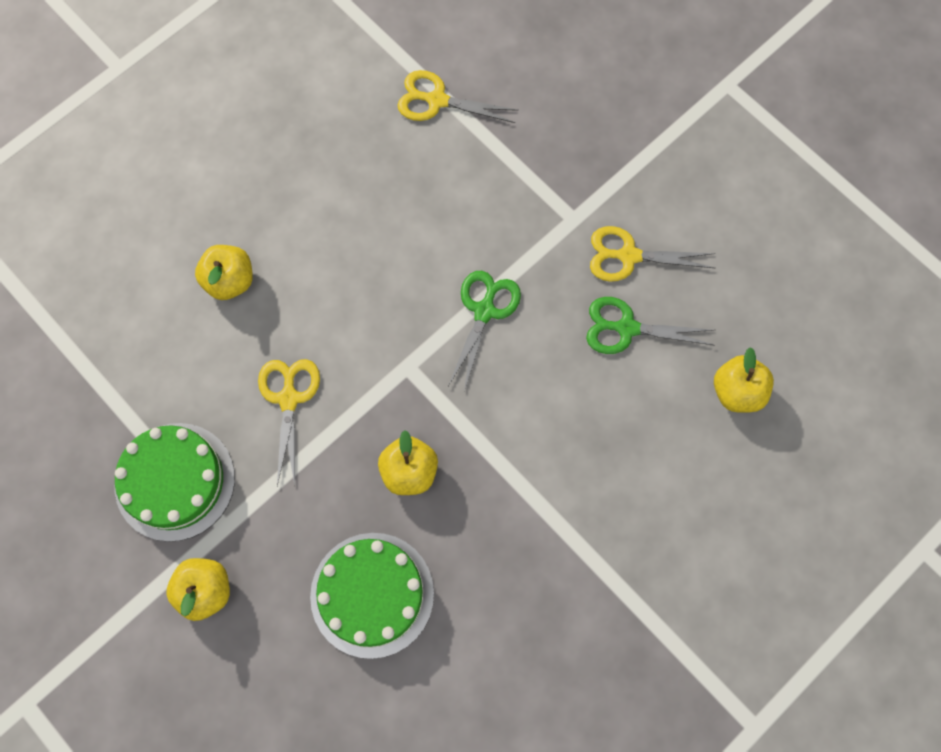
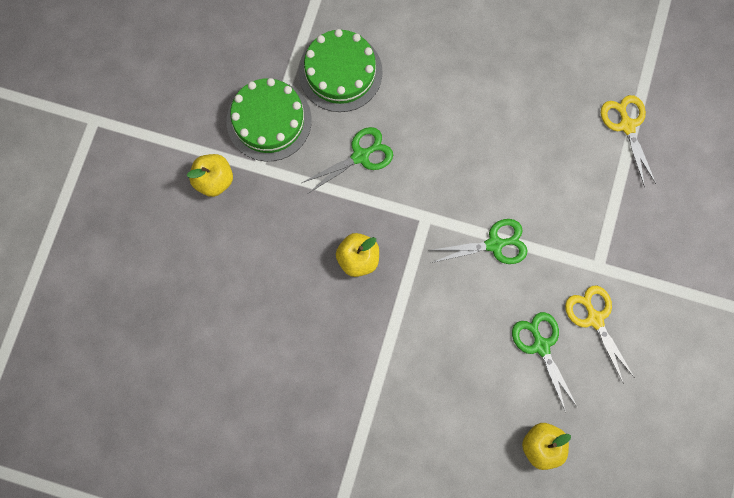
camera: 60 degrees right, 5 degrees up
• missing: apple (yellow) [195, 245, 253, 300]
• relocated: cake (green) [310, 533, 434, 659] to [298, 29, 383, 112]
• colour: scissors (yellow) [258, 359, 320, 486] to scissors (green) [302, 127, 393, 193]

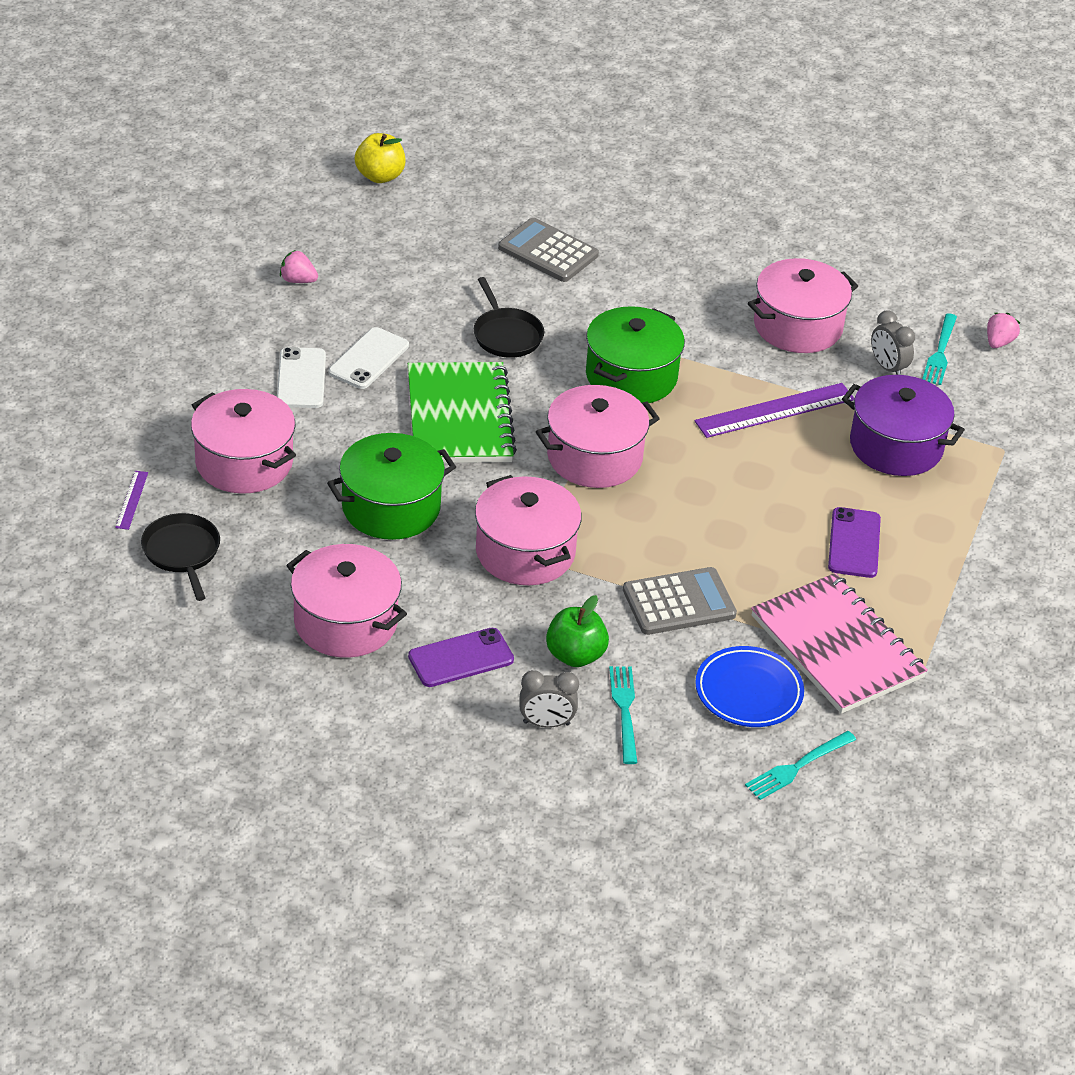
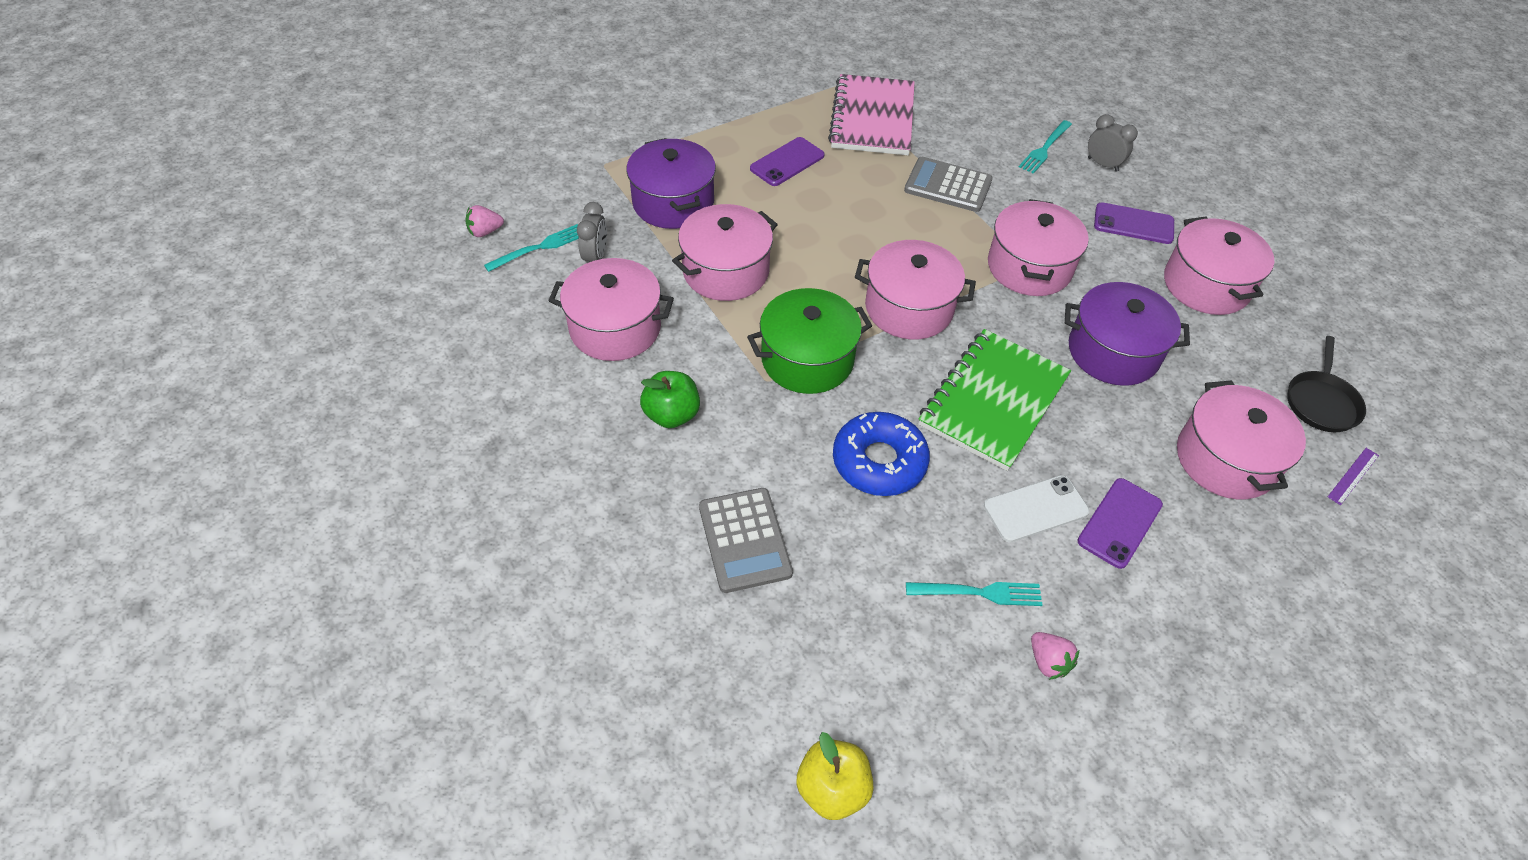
camera: 140 degrees left, 10 degrees up
• missing: plate (blue) [695, 646, 804, 727]
• relocated: apple (green) [546, 595, 609, 667] to [640, 371, 700, 428]
• relocated: fork (turquoise) [745, 731, 856, 800] to [906, 582, 1042, 606]
• exchanged: pan (black) [474, 277, 544, 358] to donut (blue) [833, 412, 930, 496]
• exchanged: ruler (purple) [695, 383, 855, 438] to pot (pink) [672, 204, 778, 301]
• colour: phone (white) [277, 347, 326, 408] to phone (purple) [1078, 478, 1163, 569]
• colour: pot (green) [327, 433, 456, 540] to pot (purple) [1065, 282, 1190, 386]

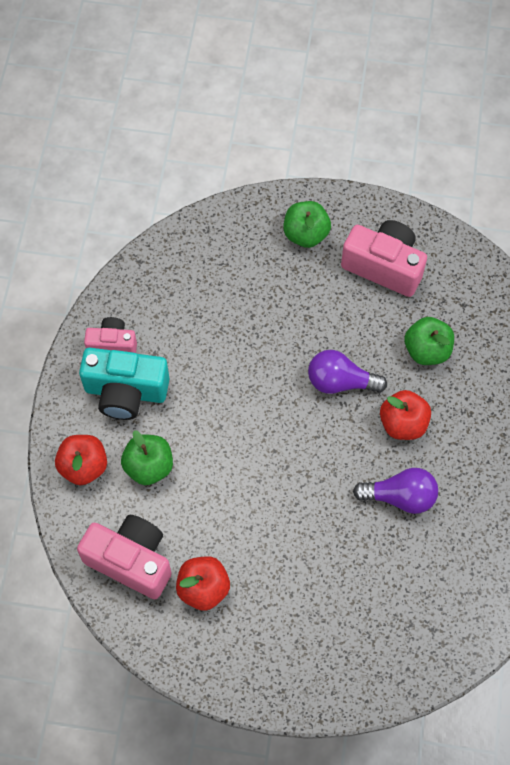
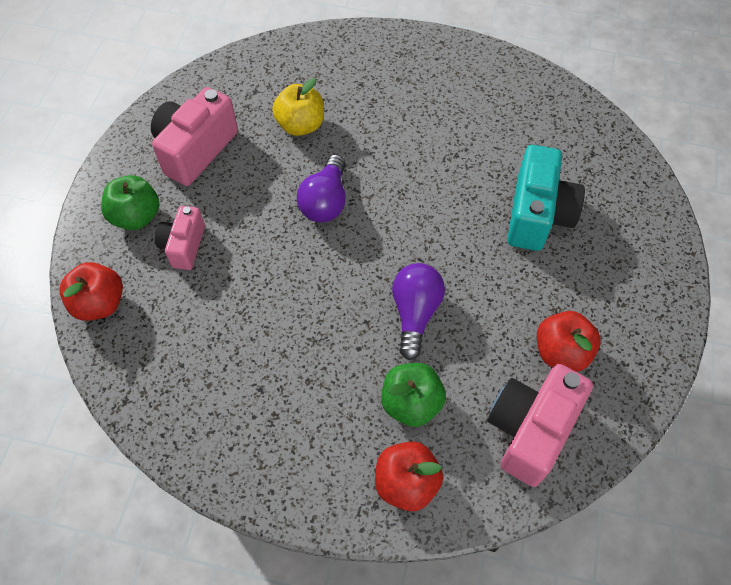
camera: 85 degrees left, 5 degrees down
• relocated: camera (turquoise) [79, 348, 169, 420] to [507, 145, 585, 251]
• relocated: camera (pink) [84, 317, 137, 353] to [155, 206, 205, 270]
• relocated: light bulb (purple) [353, 468, 438, 514] to [392, 263, 445, 360]
• relocated: apple (red) [380, 390, 431, 440] to [59, 262, 123, 321]
• colour: apple (green) [404, 317, 454, 365] to apple (yellow) [272, 78, 324, 136]

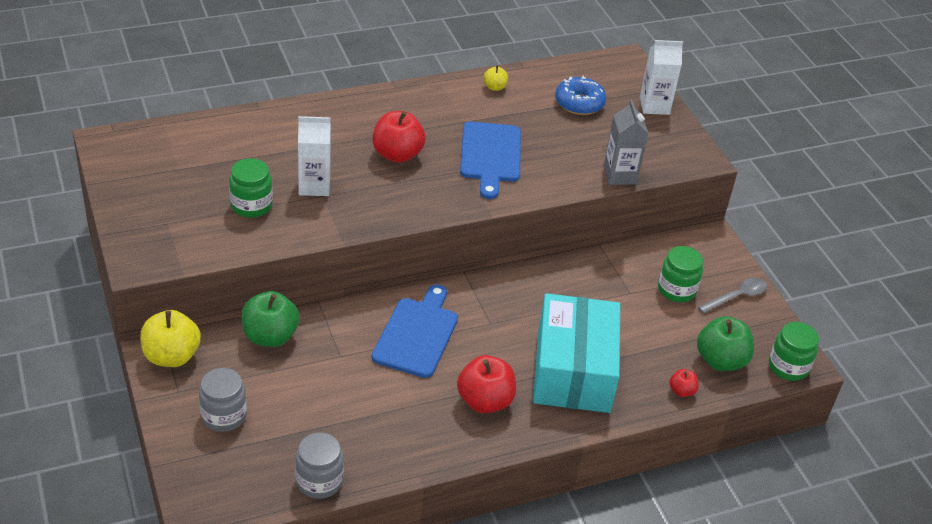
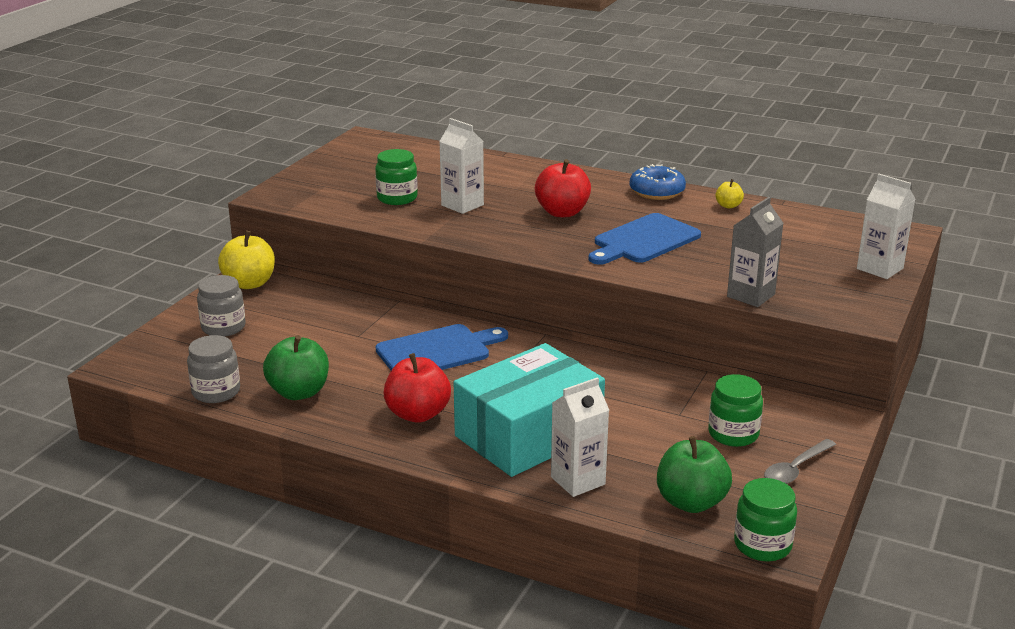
camera: 50 degrees right, 15 degrees down
• missing: apple (red) [670, 369, 699, 397]
• appeared: carton (white) [551, 377, 609, 497]
• relocated: apple (green) [241, 291, 300, 347] to [263, 335, 329, 400]
• relocated: donut (blue) [555, 76, 606, 115] to [630, 164, 686, 200]
• spun: spoon (grey) [698, 278, 767, 314] = [764, 439, 836, 484] 120 degrees clockwise

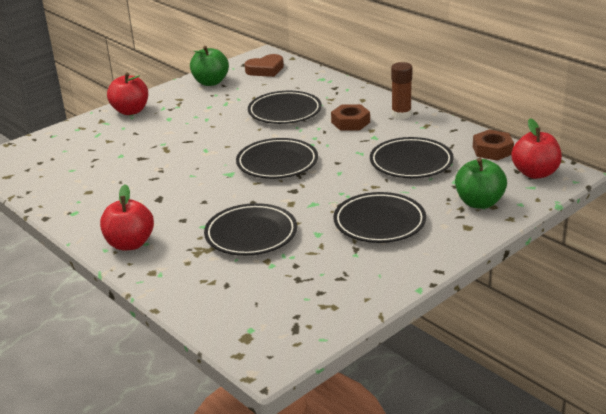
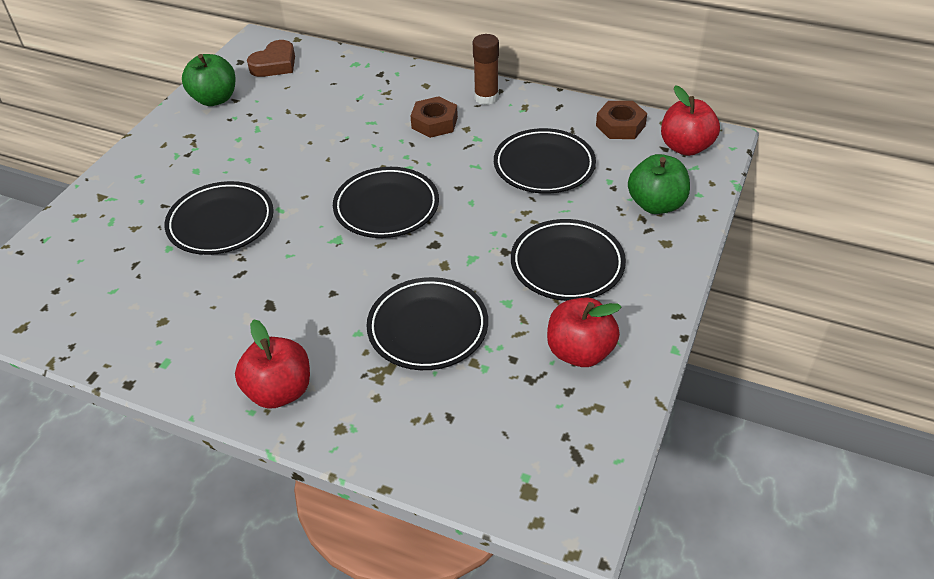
camera: 25 degrees left, 15 degrees up
• relocated: apple (red) [107, 73, 148, 115] to [547, 298, 621, 367]
• relocated: plate (black) [248, 91, 322, 124] to [164, 181, 274, 255]

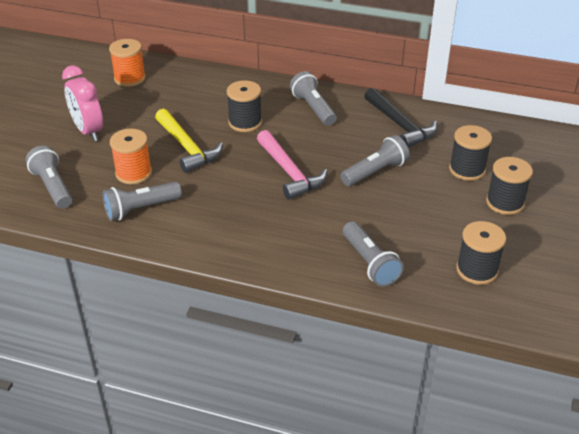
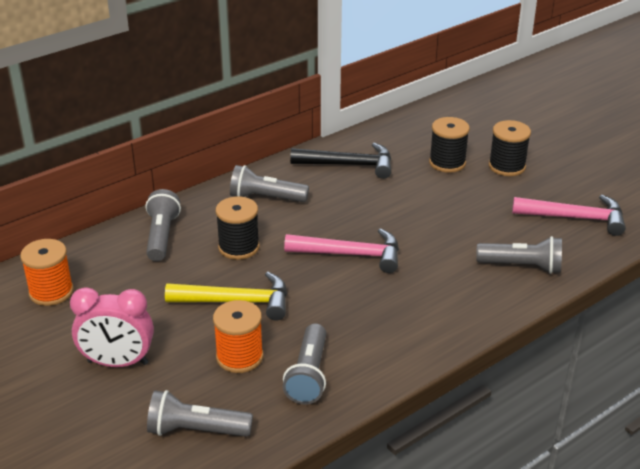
camera: 55 degrees left, 5 degrees down
• relocated: flashlight (grey) [340, 135, 410, 186] to [145, 189, 181, 261]
• exchanged: spool (black) [456, 221, 506, 285] to hammer (pink) [512, 195, 626, 236]

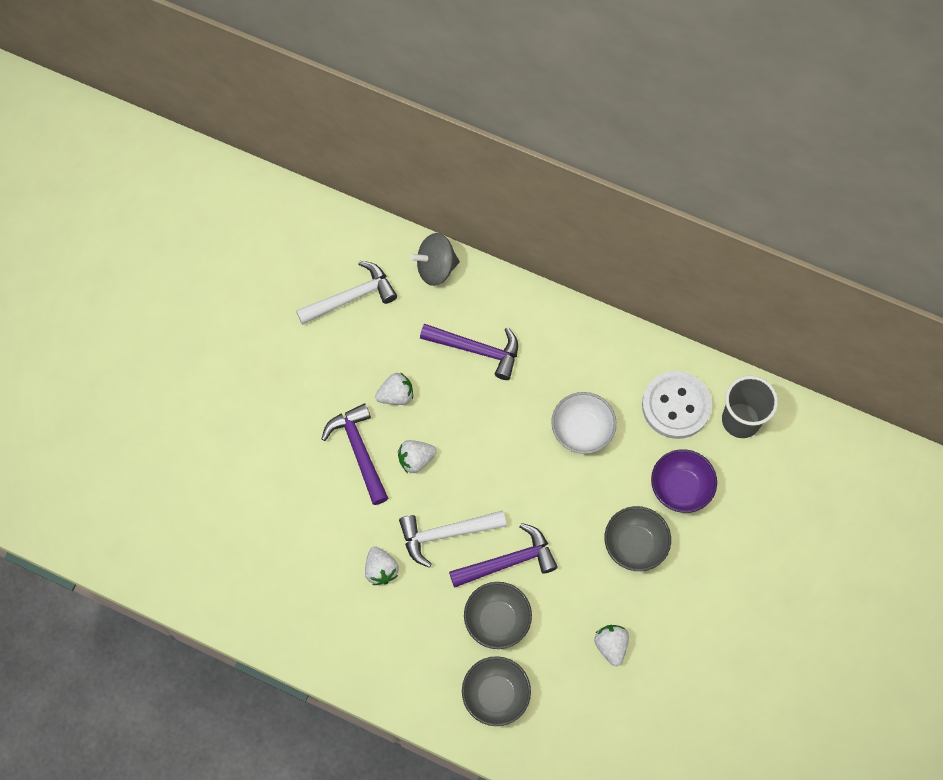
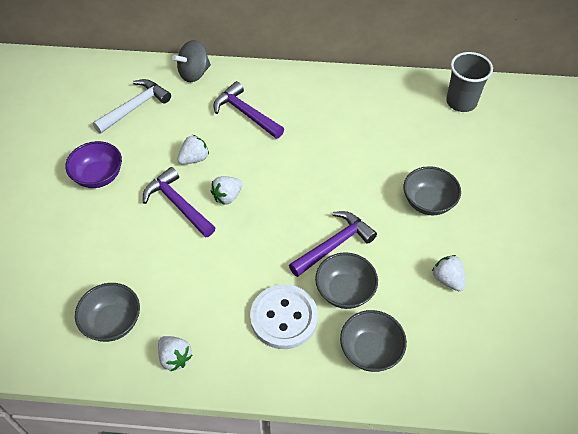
camera: 20 degrees left, 15 degrees down
• missing: hammer (white) [399, 511, 506, 568]
• missing: bowl (white) [551, 392, 617, 454]
• appeared: bowl (grey) [75, 283, 140, 342]
• relocated: strawberry (white) [365, 546, 399, 585] to [158, 336, 192, 372]
• relocated: button (white) [642, 371, 712, 439] to [250, 284, 318, 349]
• relocated: bowl (purple) [651, 449, 717, 513] to [65, 141, 122, 188]
• spun: hammer (purple) [420, 324, 518, 380] = [213, 81, 284, 139] 135 degrees counterclockwise

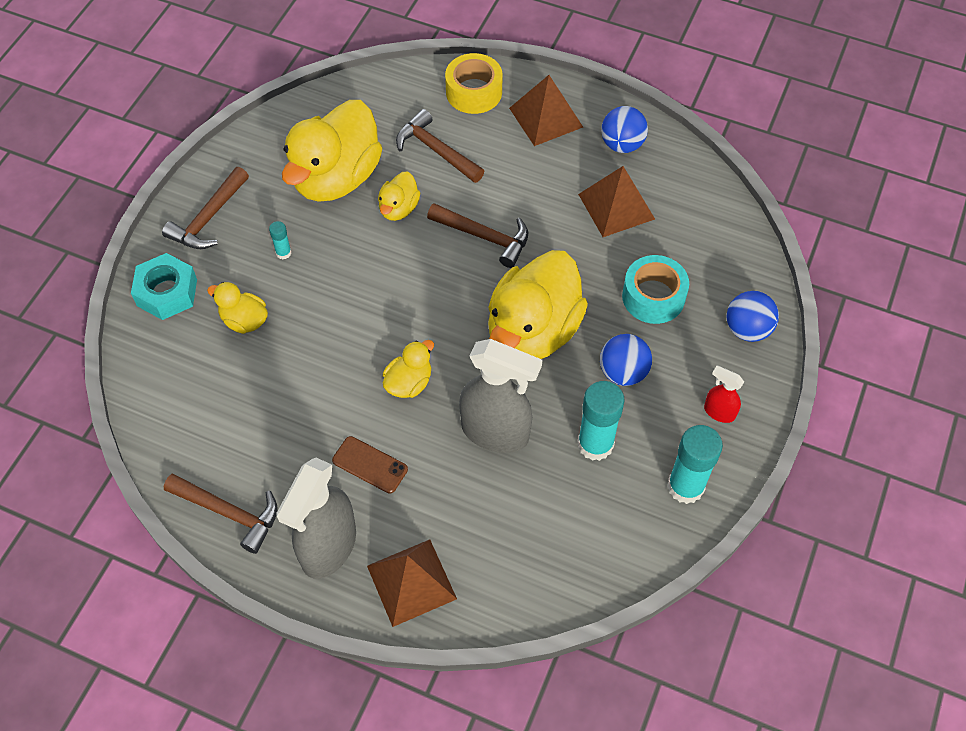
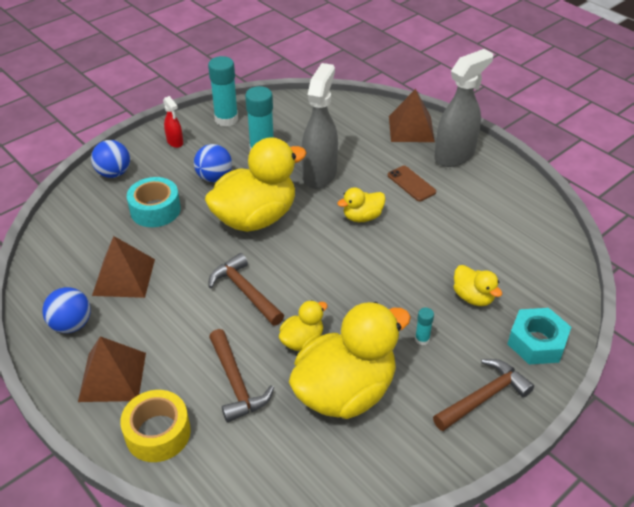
camera: 155 degrees left, 15 degrees down
• missing: hammer (brown) [164, 474, 278, 554]
• spun: spray bottle (grey) [459, 339, 542, 453] = [302, 63, 338, 189] 60 degrees clockwise

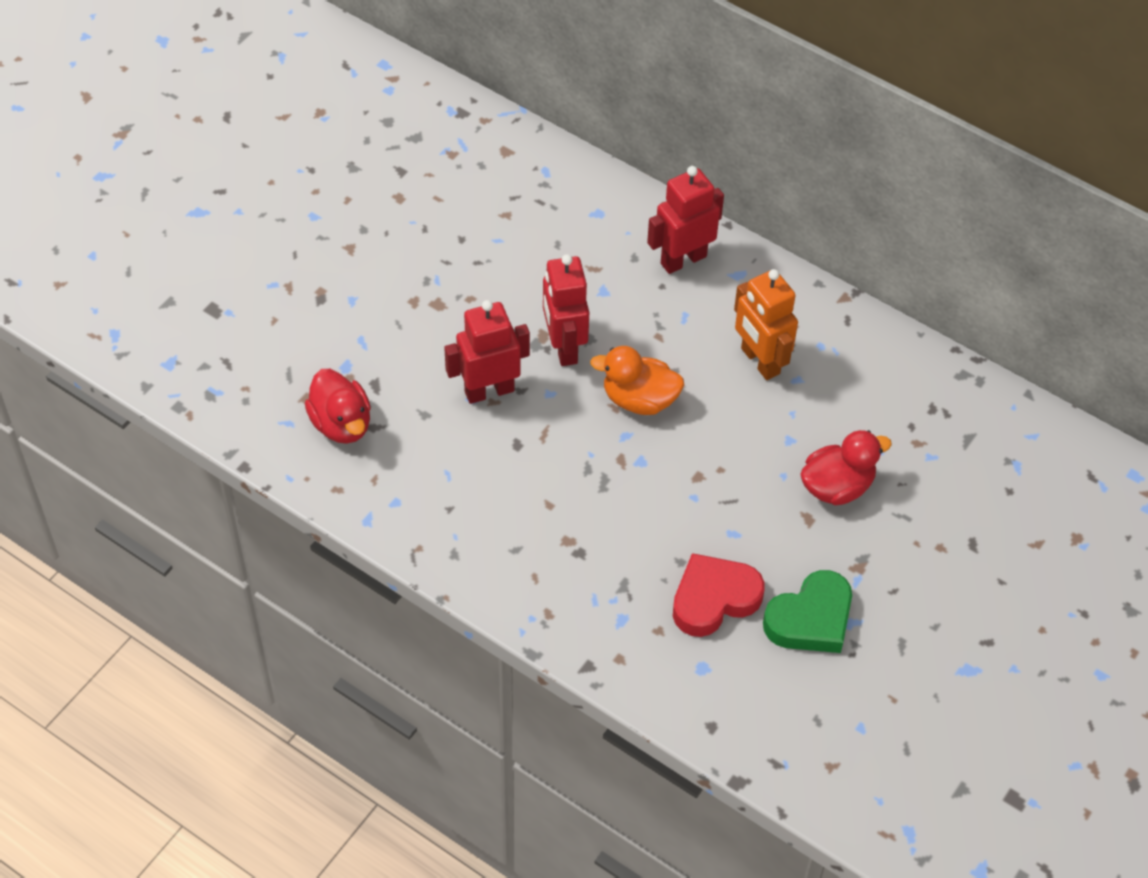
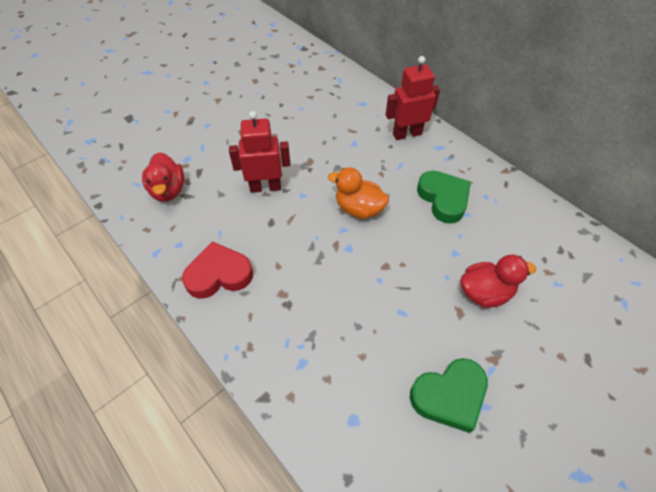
camera: 15 degrees right, 0 degrees up
• missing: robot (red) [543, 254, 589, 366]
• relocated: heart (red) [673, 553, 765, 637] to [182, 241, 253, 299]
• exchanged: robot (orange) [734, 269, 798, 380] to heart (green) [417, 171, 471, 224]

